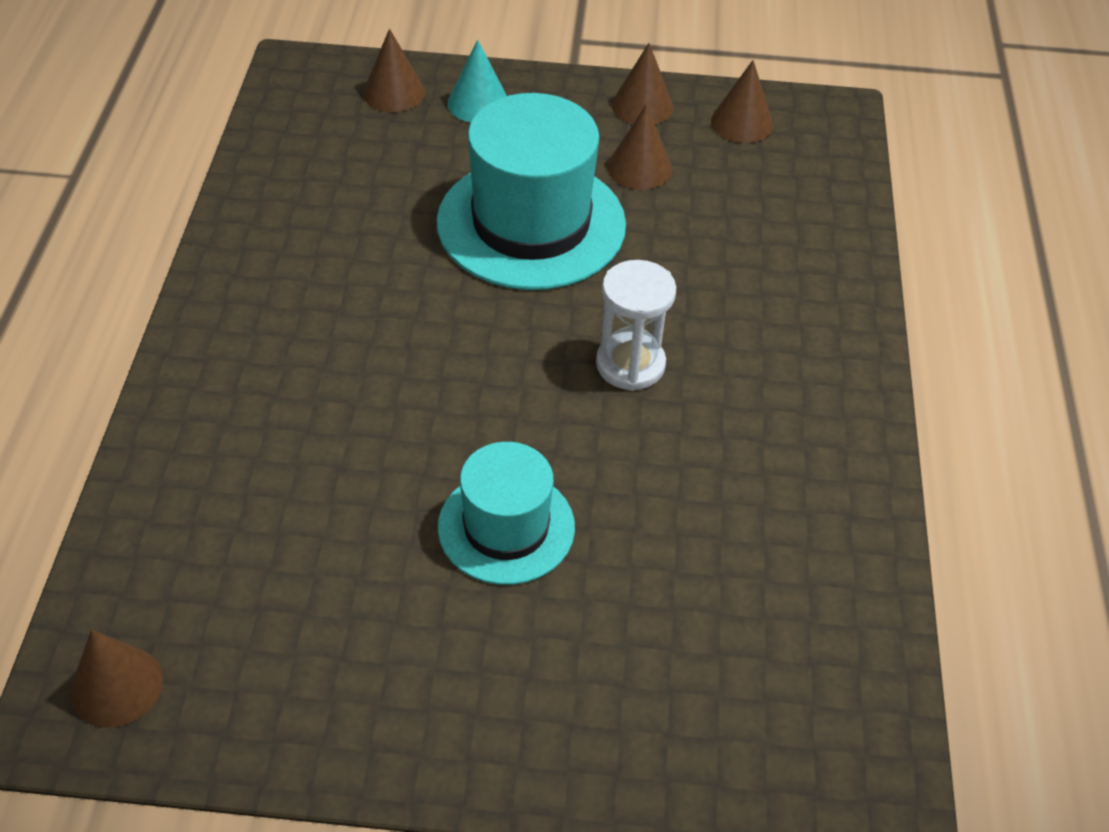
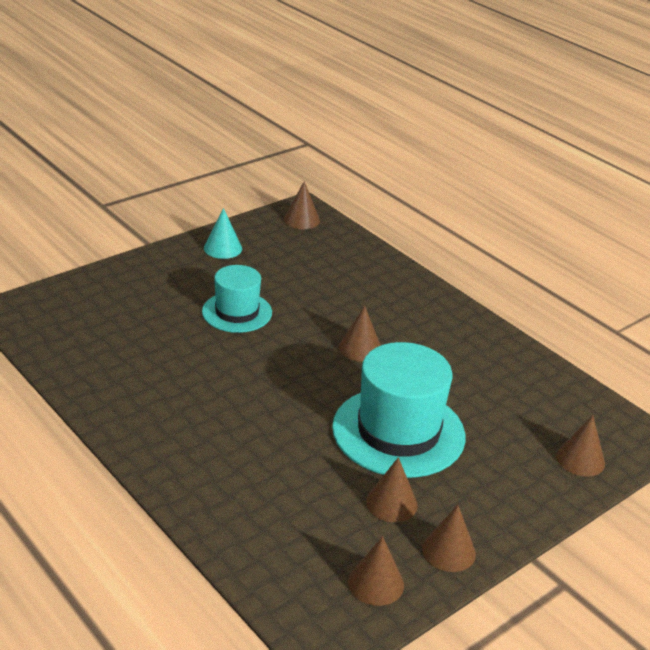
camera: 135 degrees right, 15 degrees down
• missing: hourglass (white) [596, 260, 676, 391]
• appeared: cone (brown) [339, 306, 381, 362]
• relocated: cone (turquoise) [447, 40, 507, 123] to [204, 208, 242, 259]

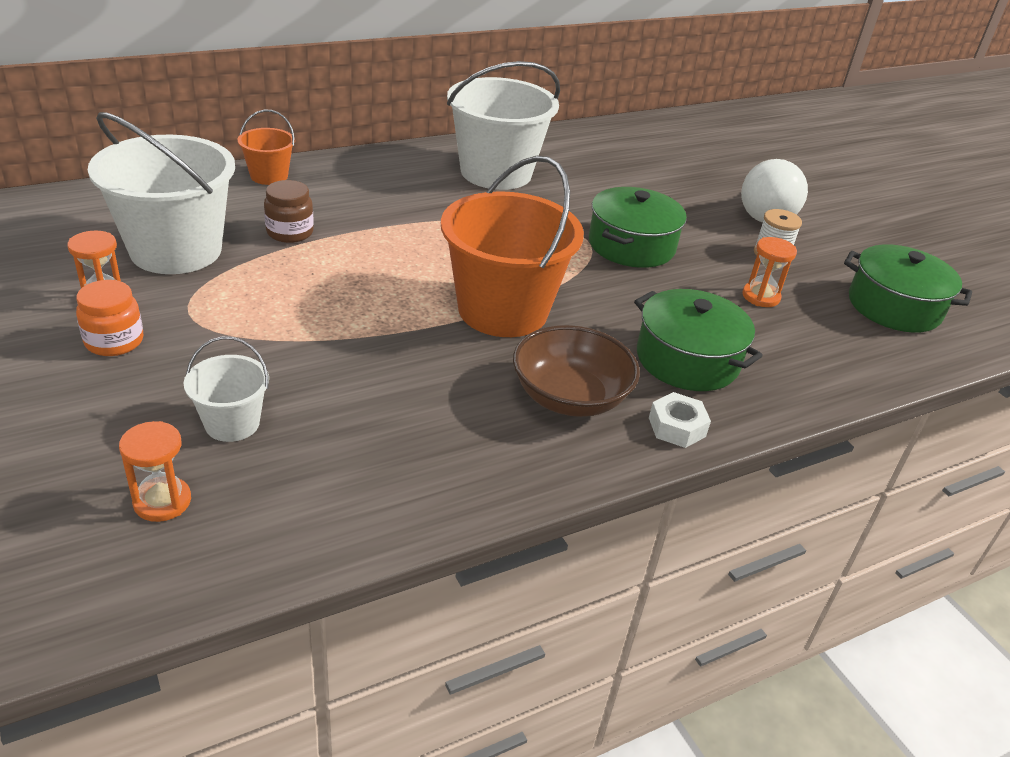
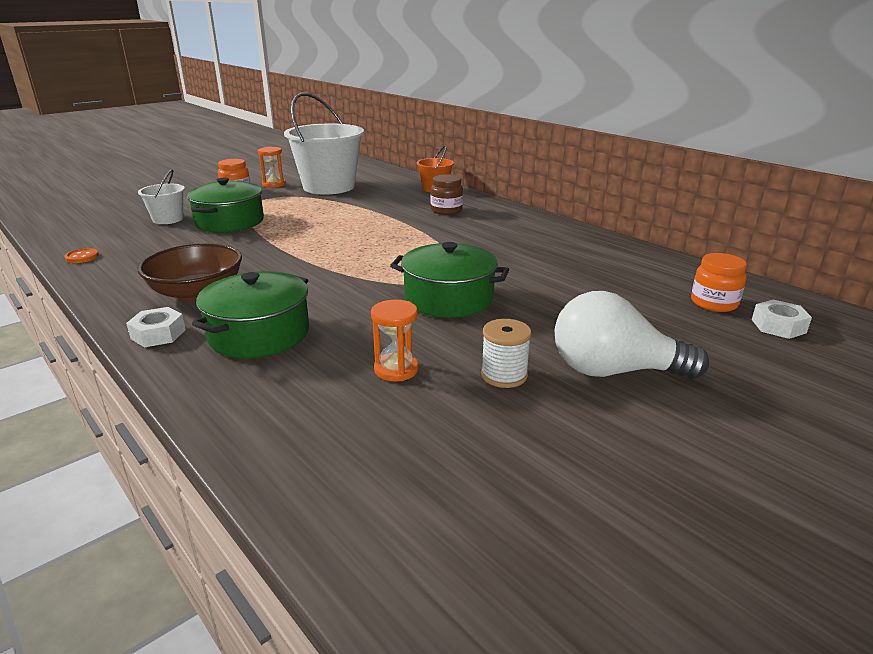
camera: 80 degrees right, 10 degrees down
• missing: hourglass (orange) [119, 421, 191, 522]
• missing: bucket (orange) [441, 156, 584, 337]
• missing: bucket (white) [447, 61, 560, 190]
• appeared: button (orange) [64, 248, 99, 263]
• appeared: jar (orange) [691, 253, 747, 312]
• appeared: nut (white) [752, 300, 812, 339]
• relocated: jar (brown) [264, 180, 314, 243] to [431, 174, 463, 215]
• relocated: pot (green) [844, 244, 972, 333] to [187, 178, 264, 233]

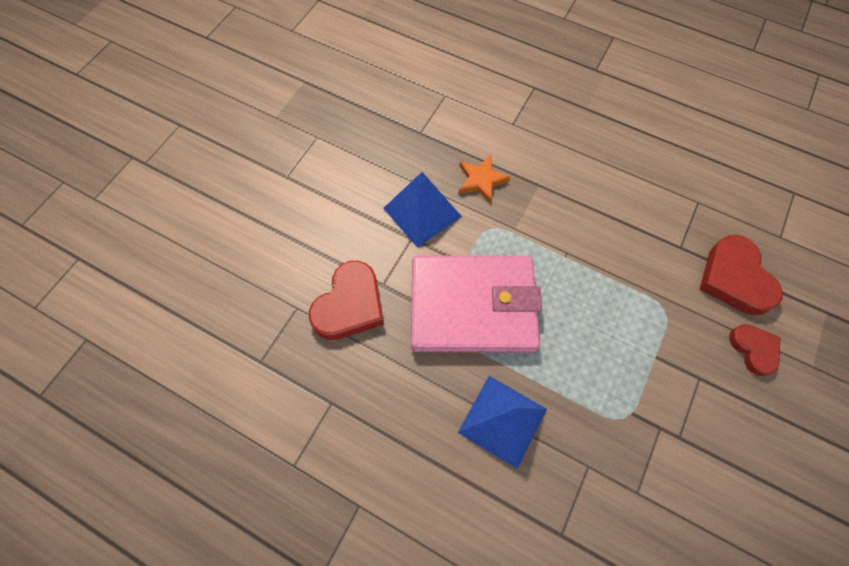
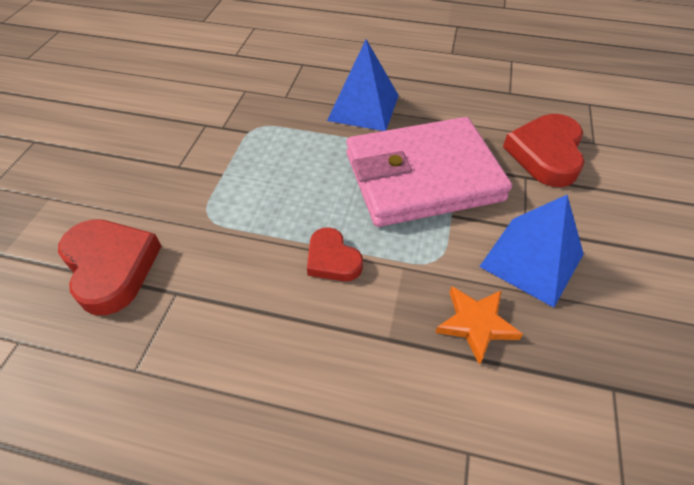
camera: 165 degrees right, 15 degrees down
• relocated: heart (red) [729, 324, 781, 376] to [307, 227, 363, 281]

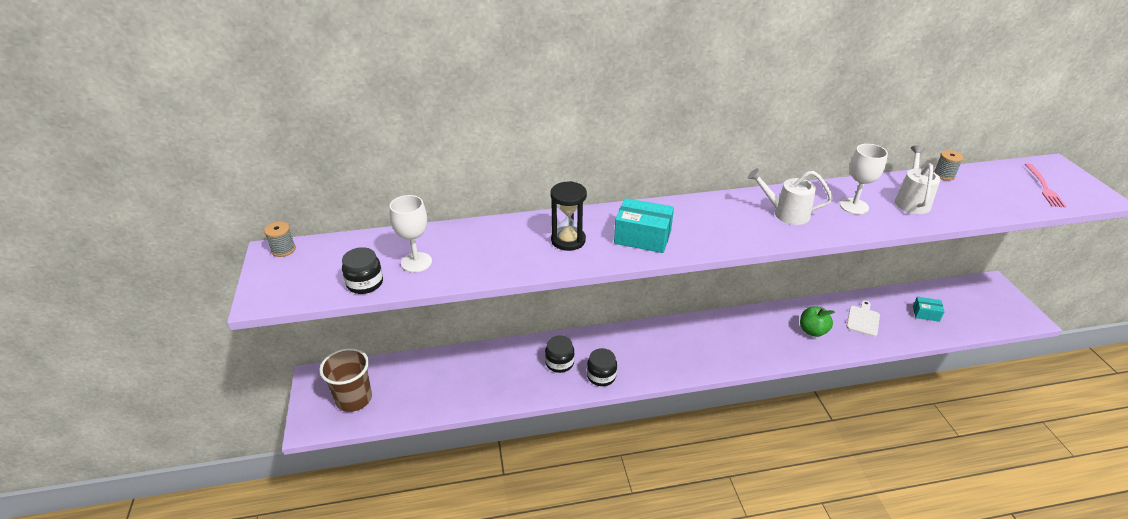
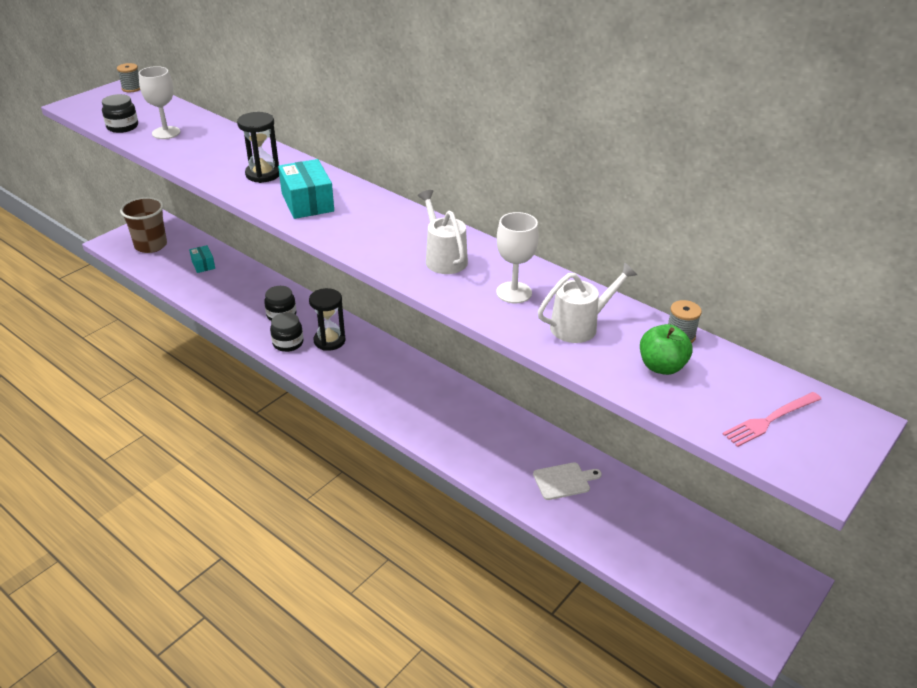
camera: 50 degrees right, 0 degrees up
• appeared: hourglass (black) [309, 288, 345, 351]
• relocated: apple (green) [800, 307, 835, 337] to [640, 324, 693, 375]
• relocated: box (turquoise) [913, 297, 945, 322] to [189, 245, 215, 273]

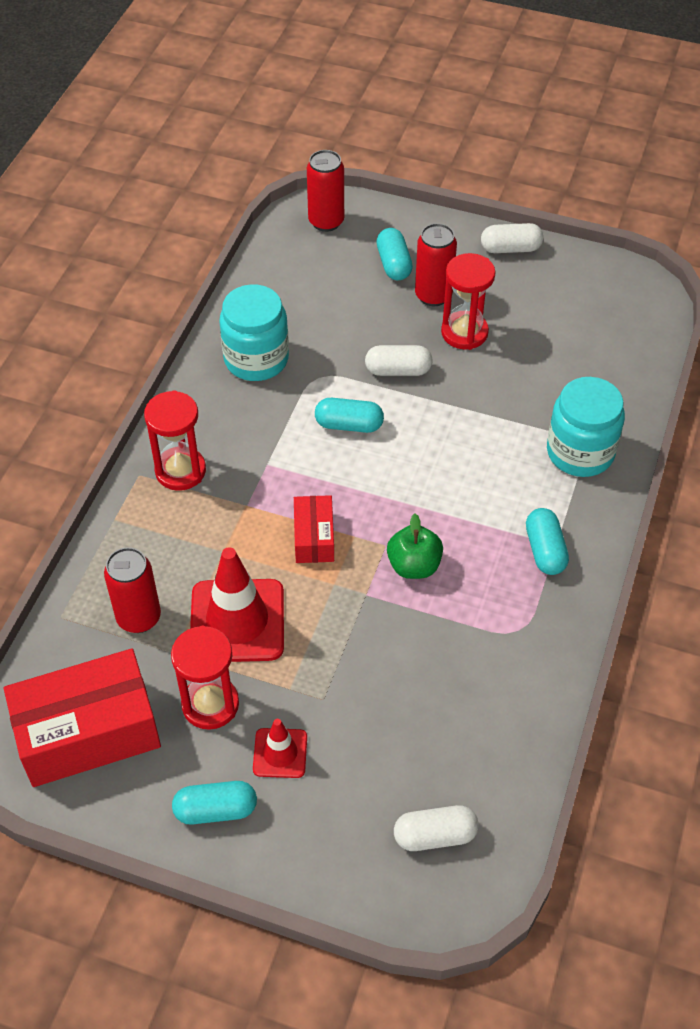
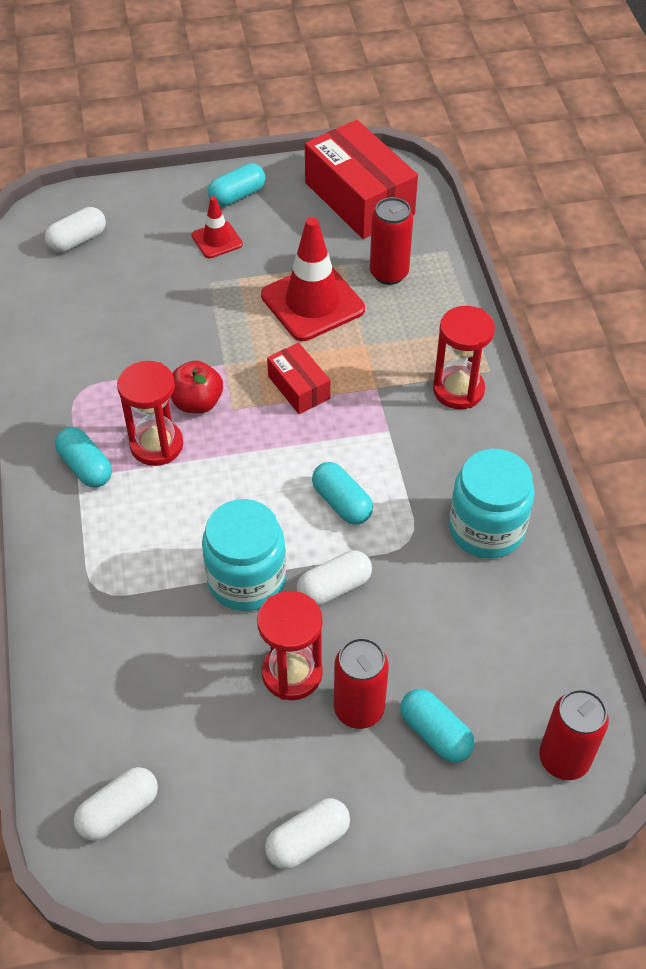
camera: 150 degrees right, 0 degrees up
• appeared: capsule (white) [74, 767, 158, 841]
• relocated: hourglass (red) [171, 626, 239, 730] to [117, 361, 183, 466]
• relocated: jar (turquoise) [547, 377, 625, 477] to [202, 499, 286, 611]
• colour: apple (green) [387, 514, 443, 579] to apple (red) [171, 360, 223, 413]
• spun: box (red) [4, 649, 161, 787] = [305, 120, 418, 239] 75 degrees counterclockwise
• spun: capsule (turquoise) [315, 398, 384, 433] = [312, 462, 373, 524] 75 degrees clockwise

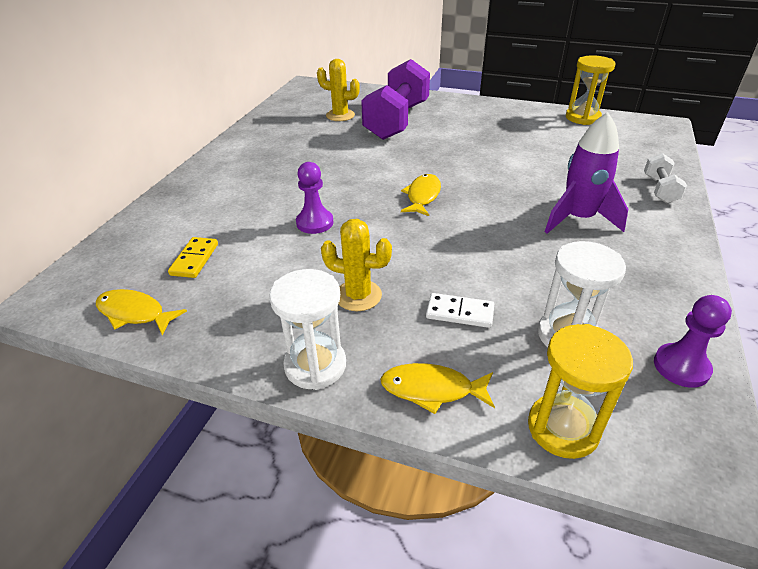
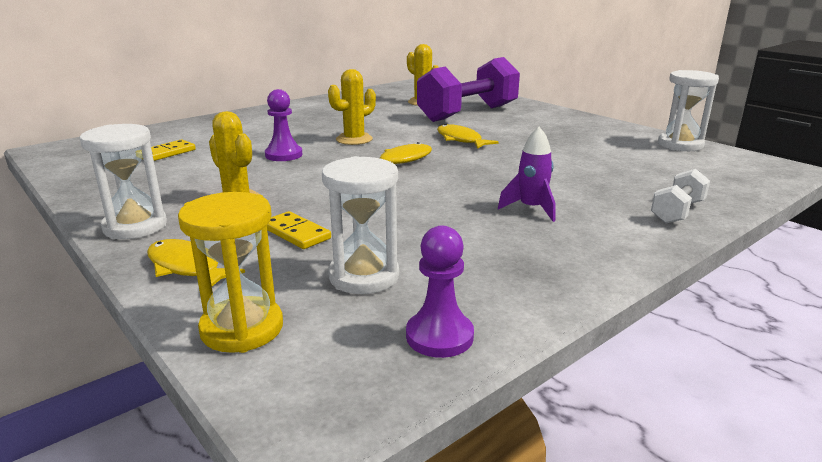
camera: 30 degrees right, 15 degrees down
• appeared: cactus (yellow) [328, 69, 376, 145]
• relocated: fish (yellow) [96, 289, 187, 336] to [437, 124, 498, 149]
• colour: domino (white) [426, 293, 494, 328] to domino (yellow) [267, 211, 331, 249]
• colour: hourglass (yellow) [566, 55, 615, 125] to hourglass (white) [658, 70, 719, 151]
• size: rocket (purple) [545, 112, 628, 234] = [498, 127, 556, 222] x0.62

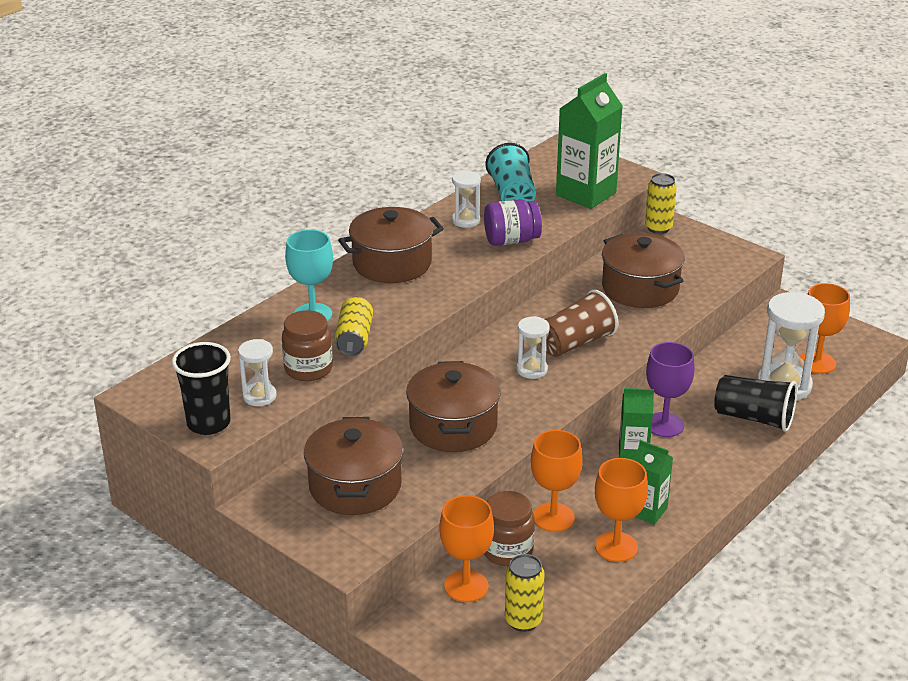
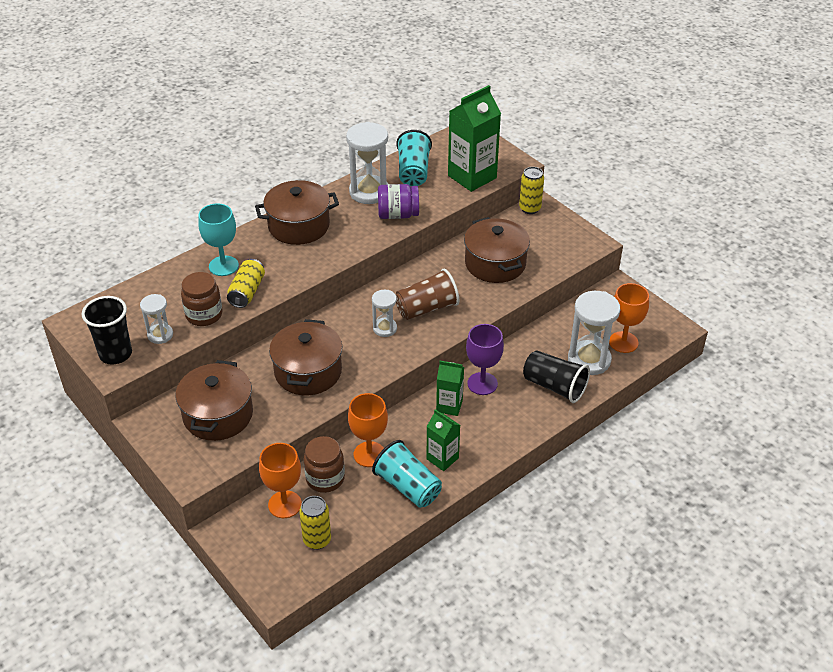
camera: 10 degrees right, 10 degrees up
• exchanged: goblet (orange) [595, 458, 648, 562] to cup (turquoise) [372, 440, 442, 508]
• size: hourglass (white) [452, 170, 481, 228] = [346, 122, 388, 204] x1.80

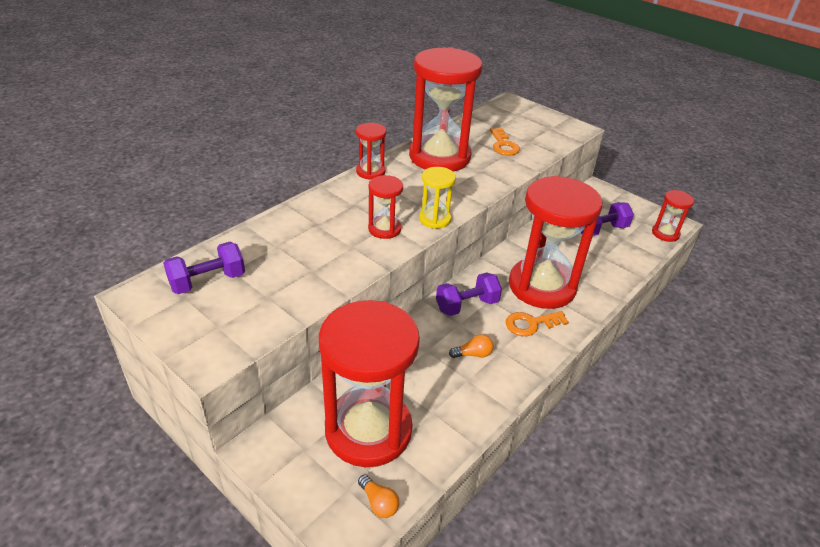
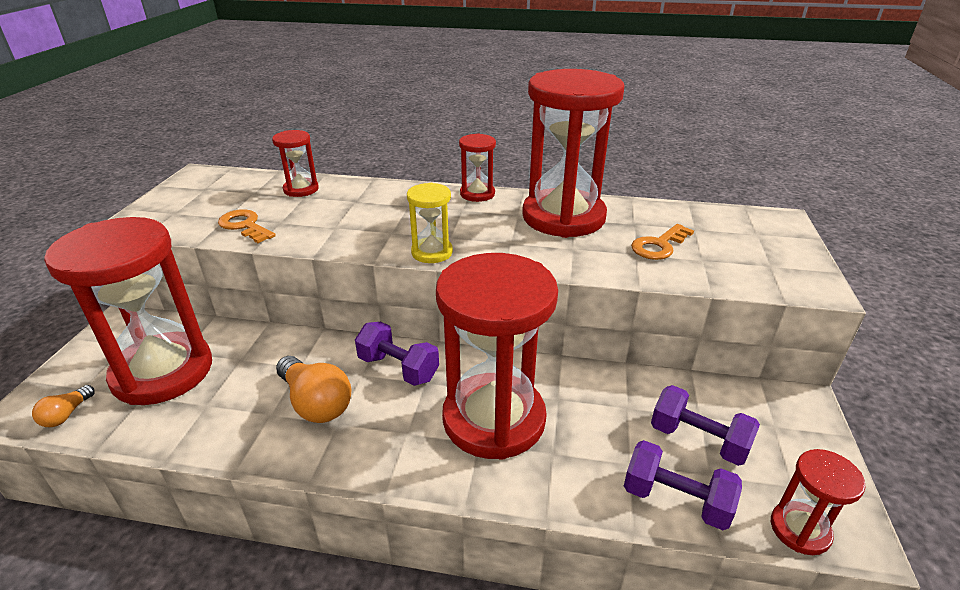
camera: 60 degrees right, 5 degrees down
• relocated: dumbbell (purple) [163, 242, 245, 294] to [624, 440, 742, 530]
• relocated: hourglass (red) [368, 175, 403, 239] to [272, 130, 319, 197]
• relocated: key (orange) [506, 311, 569, 336] to [218, 209, 276, 243]
• size: light bulb (orange) [449, 334, 493, 358] = [276, 356, 351, 423] x1.90

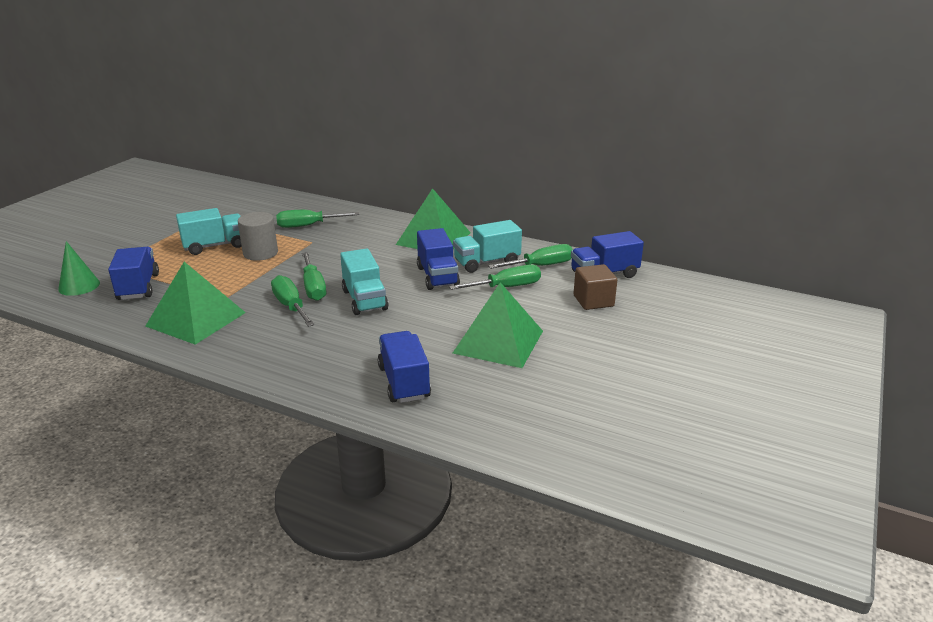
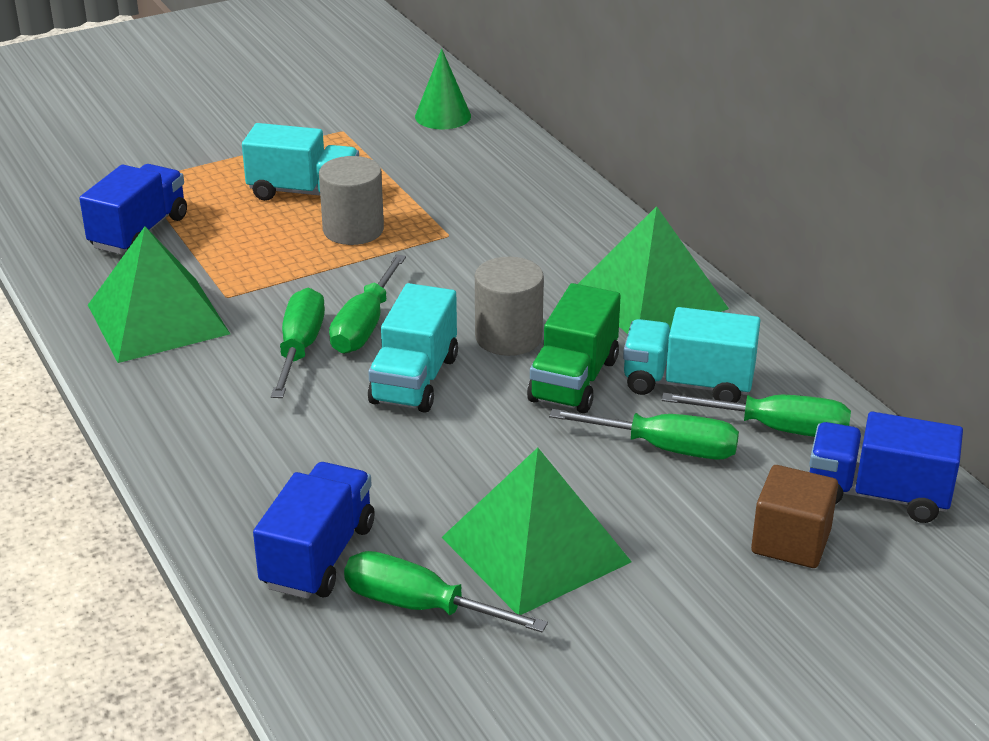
camera: 35 degrees right, 5 degrees up
• appeared: cylinder (grey) [475, 257, 544, 356]
• relocated: cone (green) [58, 241, 100, 296] to [415, 49, 471, 129]
• relocated: screwdriver (green) [276, 210, 359, 228] to [344, 551, 548, 632]
• colour: truck (blue) [417, 228, 460, 290] to truck (green) [527, 283, 621, 413]

